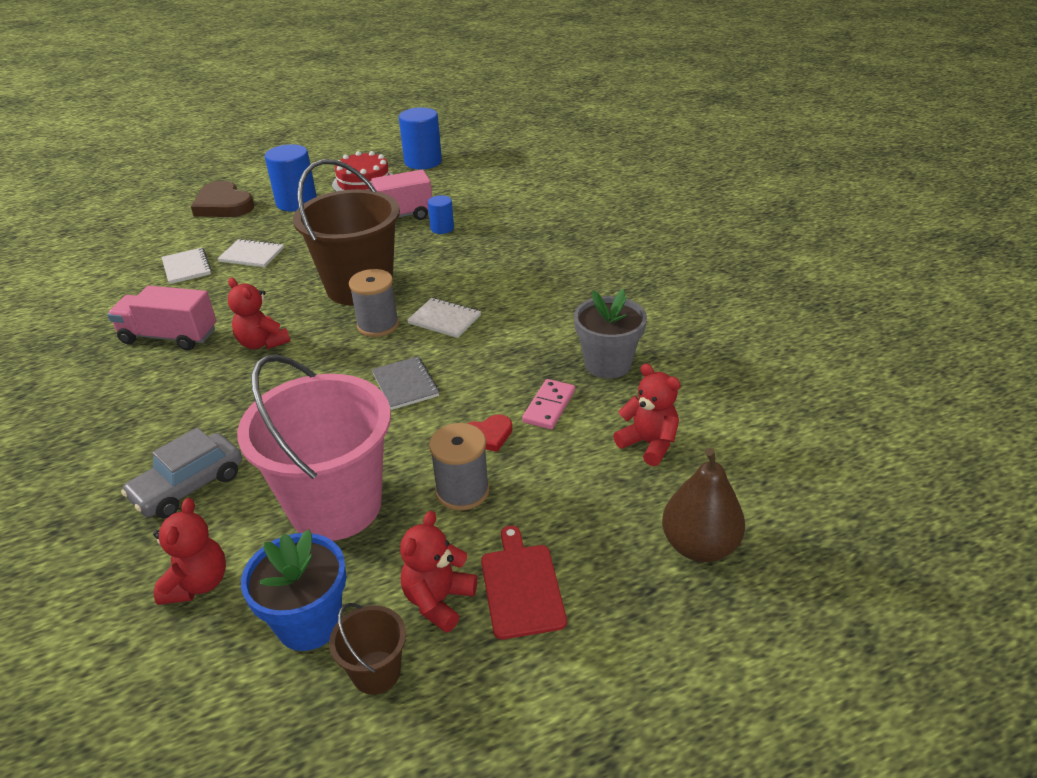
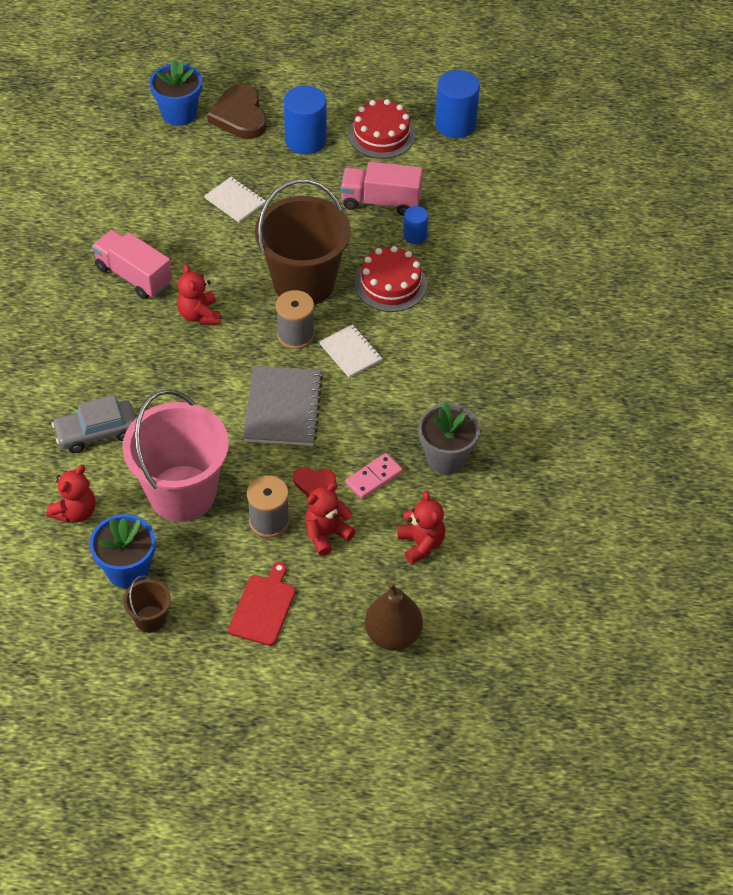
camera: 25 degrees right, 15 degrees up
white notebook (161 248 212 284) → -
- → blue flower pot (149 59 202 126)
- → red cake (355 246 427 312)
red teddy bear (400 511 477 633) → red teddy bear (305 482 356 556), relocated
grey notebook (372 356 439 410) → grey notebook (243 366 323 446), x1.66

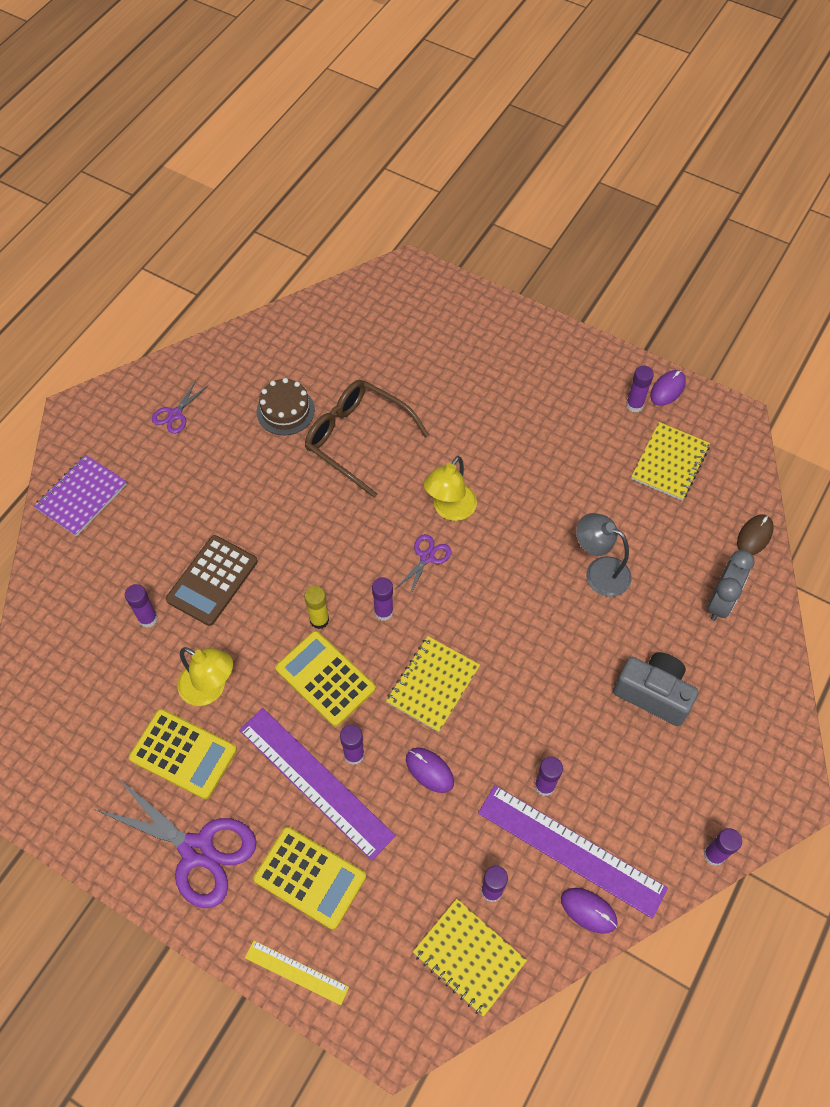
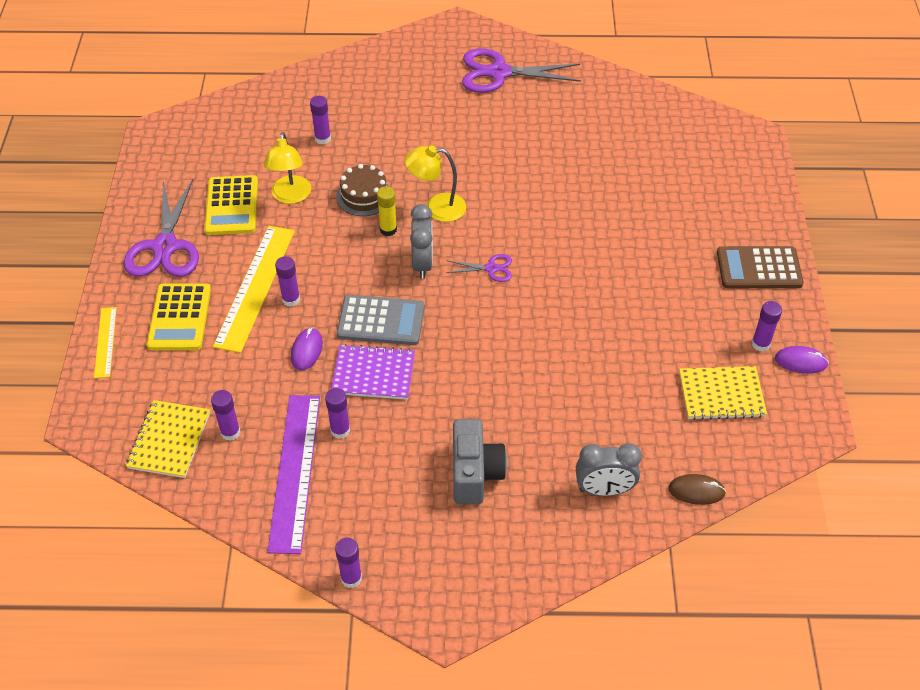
camera: 60 degrees right, 10 degrees down
yellow calculator (275 631 376 727) → -
brown glasses (305 380 429 498) → -
purple mouse (561 888 617 934) → -
grey lamp (576 513 632 597) → -
purple notebook (34 454 127 536) → purple notebook (331 344 415 400), relocated
brown calculator (166 535 258 626) → brown calculator (717 246 804 288), relocated
brown cake (256 378 315 435) → brown cake (336 164 389 216), relocated
yellow lamp (424 456 477 521) → yellow lamp (405 145 466 222), relocated
purple glue stick (372 577 393 621) → grey clock (410 204 433 279)
yellow notebook (386 636 480 732) → grey calculator (337 295 425 345)
purple ruler (239 708 396 861) → yellow ruler (213 226 295 353)
purple scissors (152 380 208 434) → purple scissors (462 48 581 93), x2.06

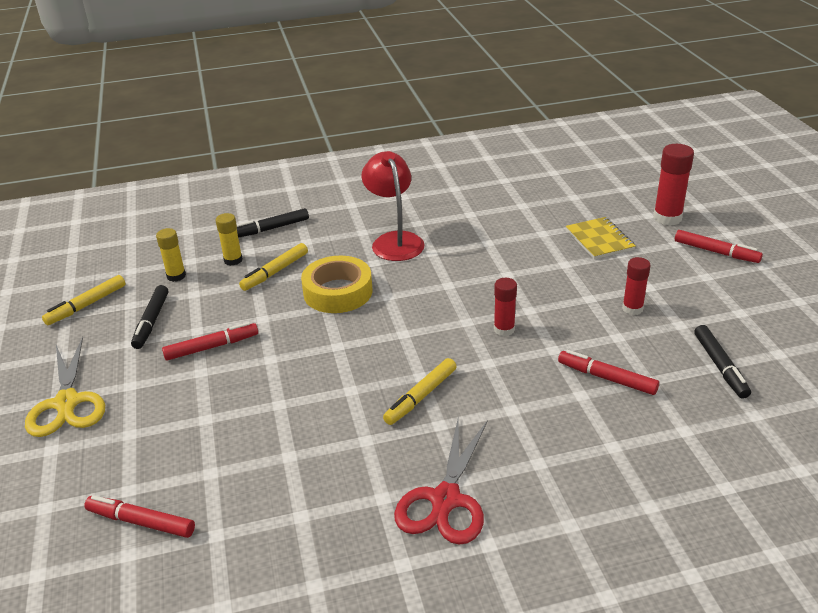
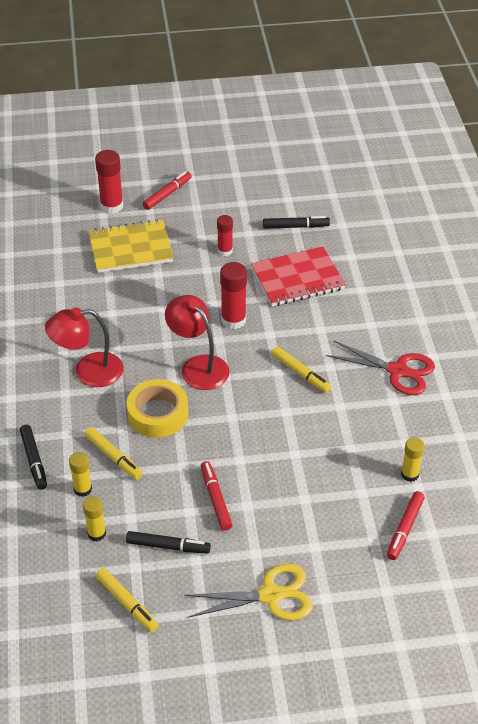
camera: 85 degrees left, 10 degrees up
- → red lamp (165 295 229 390)
- → yellow glue stick (401 437 424 482)
red marker (558 350 659 395) → red notebook (251 246 346 306)
red glue stick (494 278 517 336) → red glue stick (220 262 247 329), x1.57
yellow notebook (566 217 636 259) → yellow notebook (88 219 174 273), x1.56

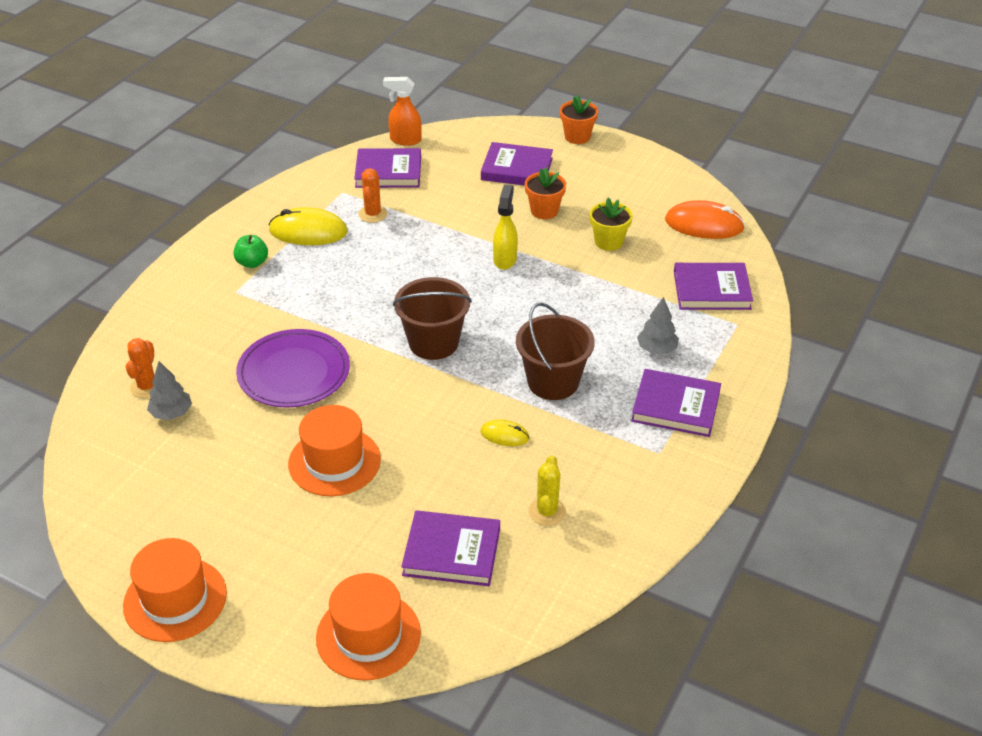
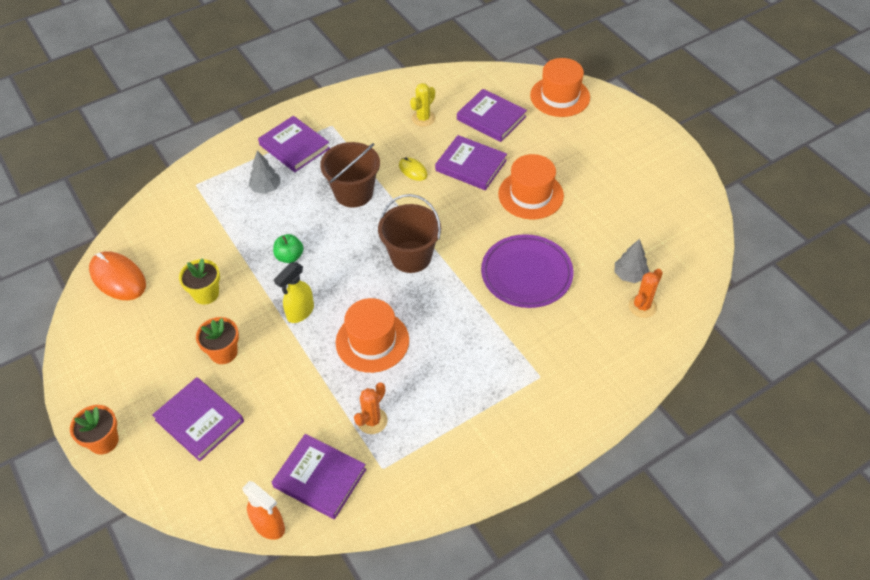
camera: 150 degrees left, 10 degrees up
yellow mouse (269 207 348 245) → -
orange hat (123 538 227 642) → orange hat (336 298 409 373), relocated
green apple (233 235 268 268) → green apple (273 234 304 263), relocated
purple book (674 263 753 310) → purple book (435 135 507 190), relocated

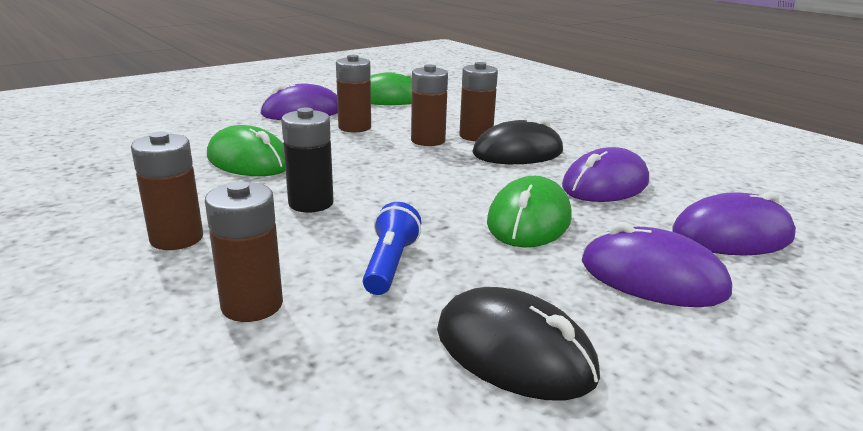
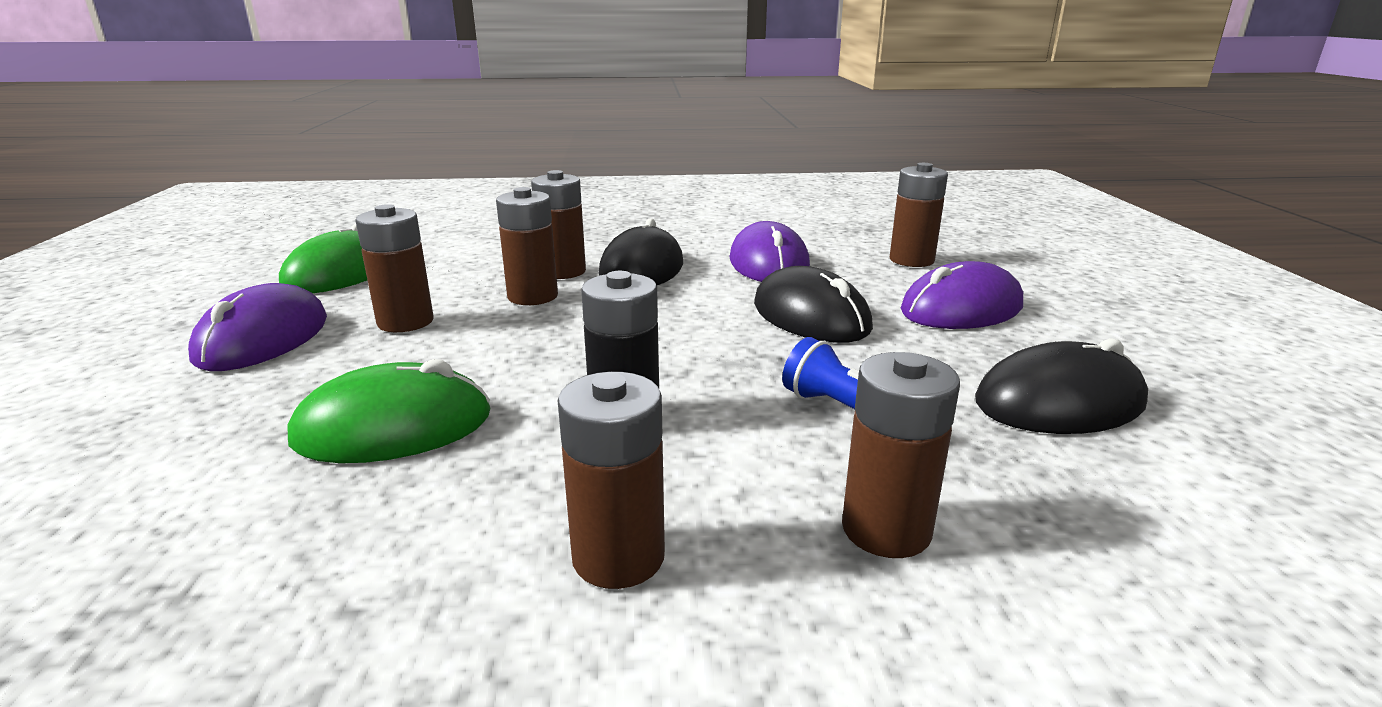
camera: 55 degrees left, 0 degrees up
purple mouse (672 191 796 256) → brown battery (890 163 948 267)
green mouse (487 176 572 248) → black mouse (754 266 873 343)

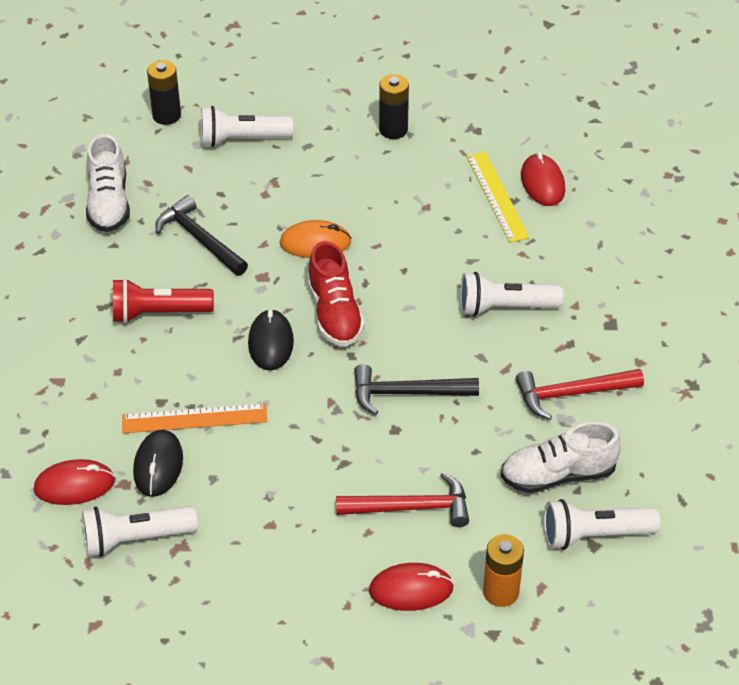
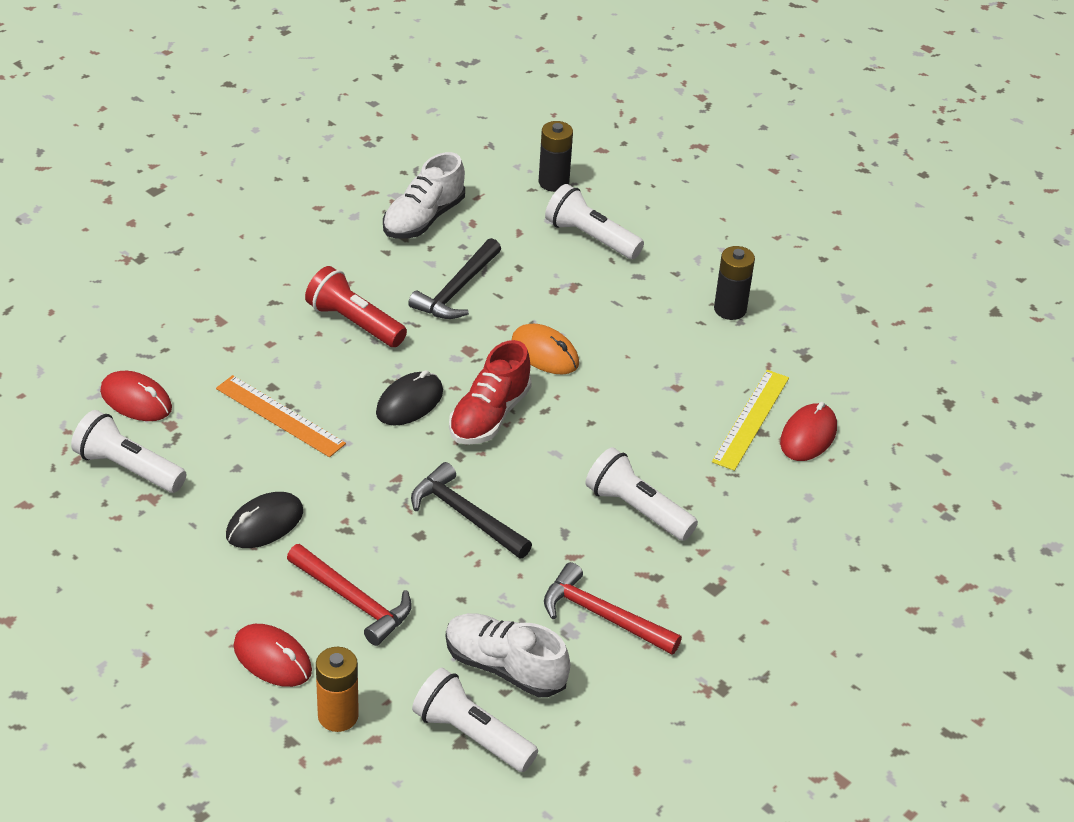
camera: 40 degrees right, 5 degrees down
black mouse (133 430 183 497) → black mouse (226 492 303 548), relocated
black hammer (155 195 248 276) → black hammer (408 238 501 319), 150 degrees counterclockwise

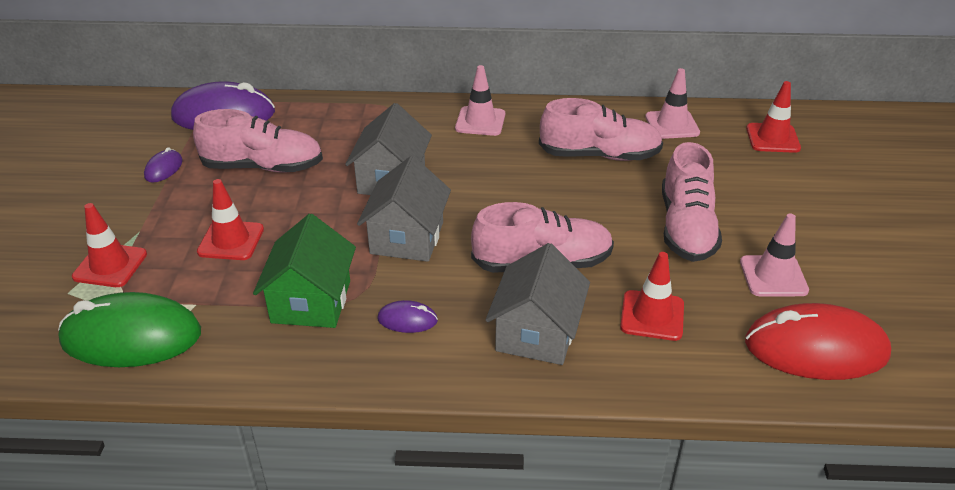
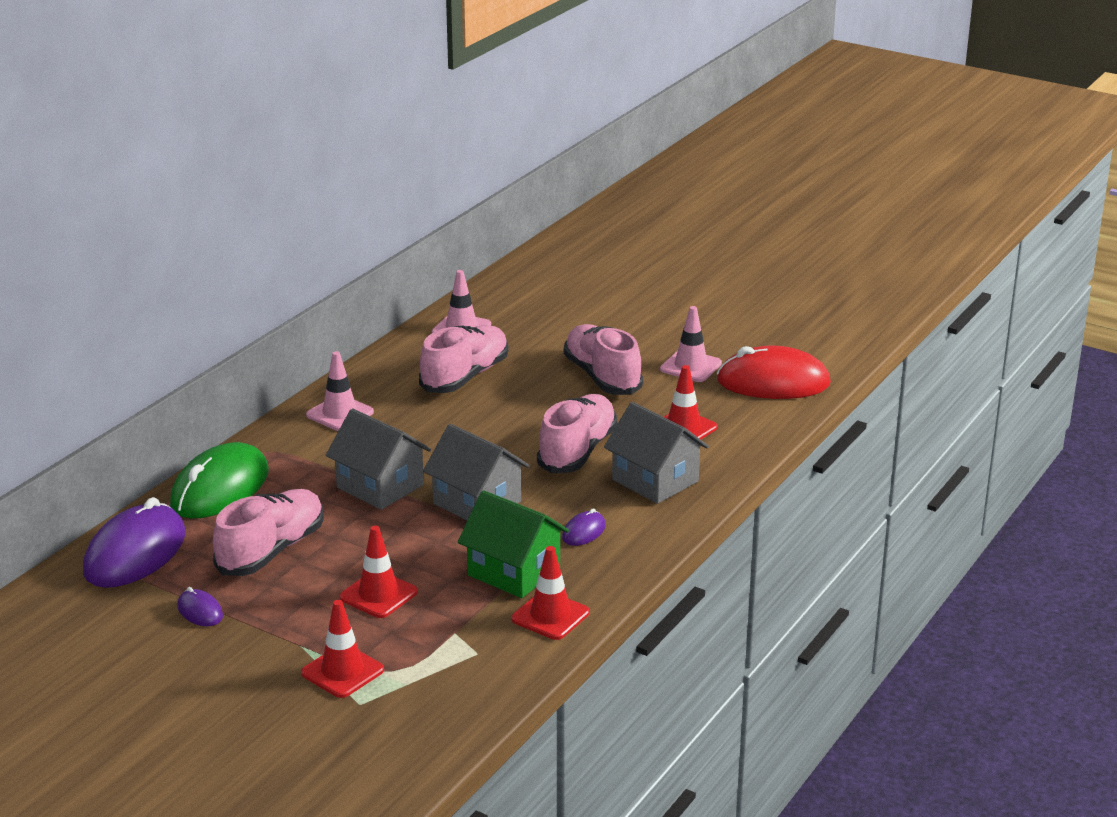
camera: 60 degrees left, 10 degrees down
green mouse (58 292 201 367) → green mouse (170 442 269 519), relocated
red traffic cone (746 81 801 153) → red traffic cone (512 546 589 640), relocated
pink shoe (662 142 722 262) → pink shoe (564 324 643 395), 150 degrees counterclockwise
red mouse (745 303 891 380) → red mouse (717 346 831 399), 60 degrees clockwise

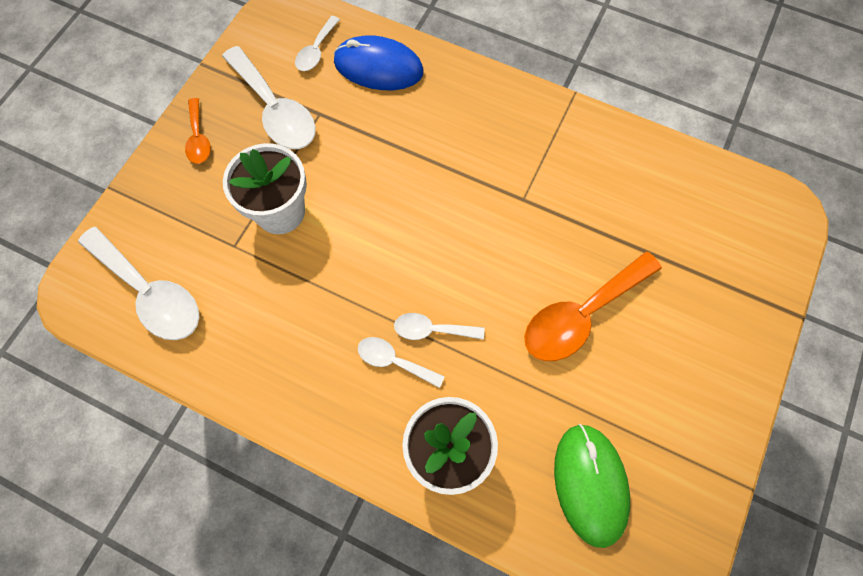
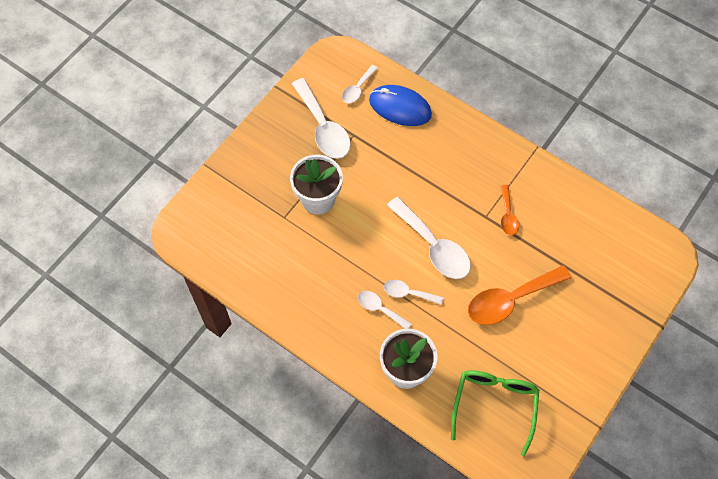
camera: 10 degrees right, 5 degrees down
white spoon (78 227 199 340) → white spoon (387 197 471 279), relocated
orange spoon (185 98 211 164) → orange spoon (501 185 519 236), relocated
green mouse (554 424 630 548) → green glasses (451 370 539 457)

